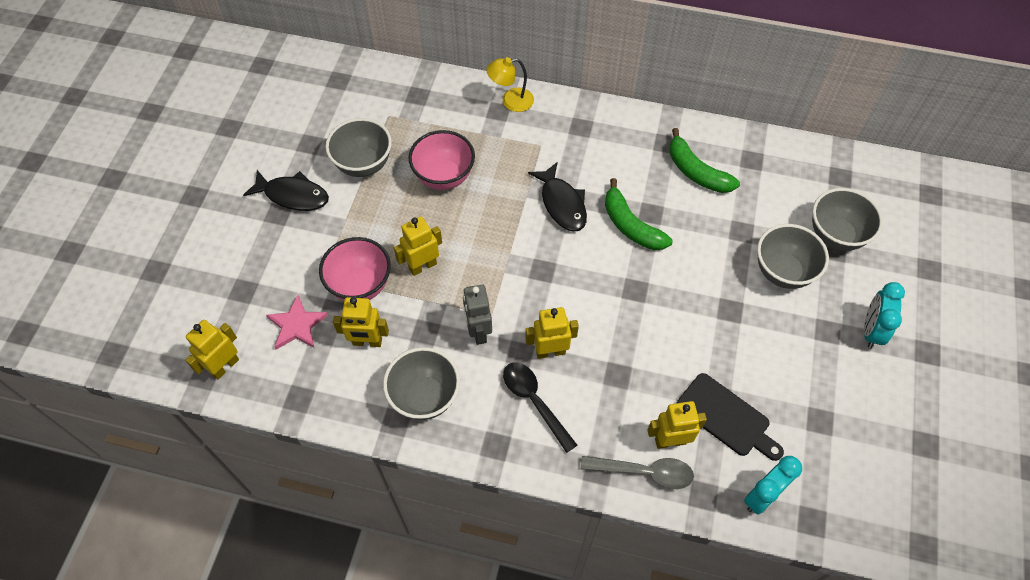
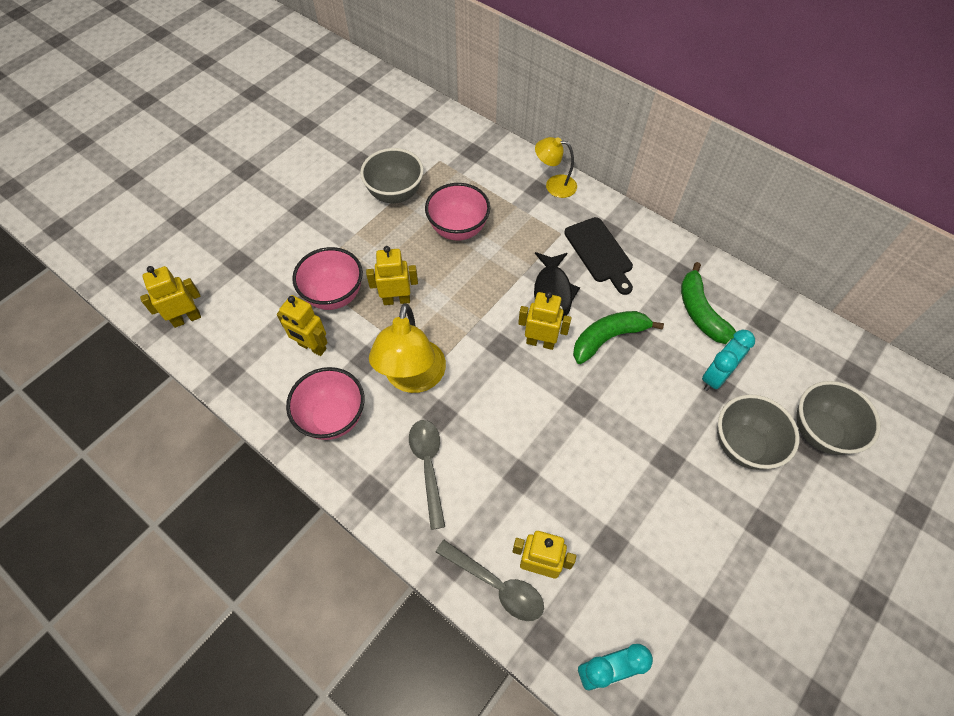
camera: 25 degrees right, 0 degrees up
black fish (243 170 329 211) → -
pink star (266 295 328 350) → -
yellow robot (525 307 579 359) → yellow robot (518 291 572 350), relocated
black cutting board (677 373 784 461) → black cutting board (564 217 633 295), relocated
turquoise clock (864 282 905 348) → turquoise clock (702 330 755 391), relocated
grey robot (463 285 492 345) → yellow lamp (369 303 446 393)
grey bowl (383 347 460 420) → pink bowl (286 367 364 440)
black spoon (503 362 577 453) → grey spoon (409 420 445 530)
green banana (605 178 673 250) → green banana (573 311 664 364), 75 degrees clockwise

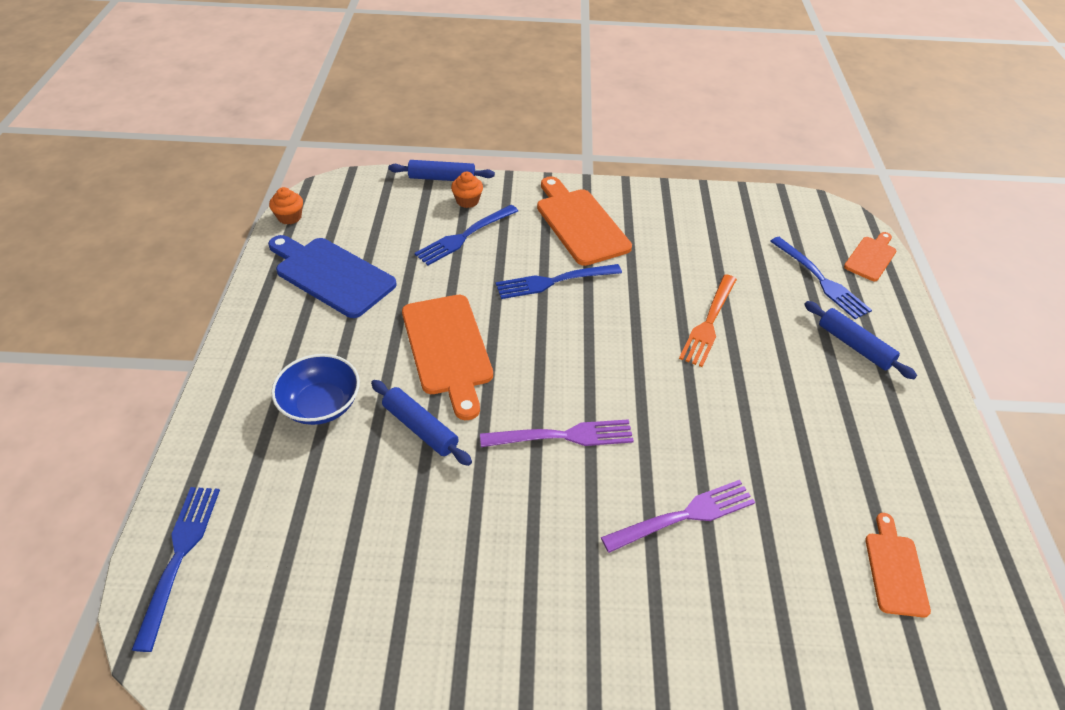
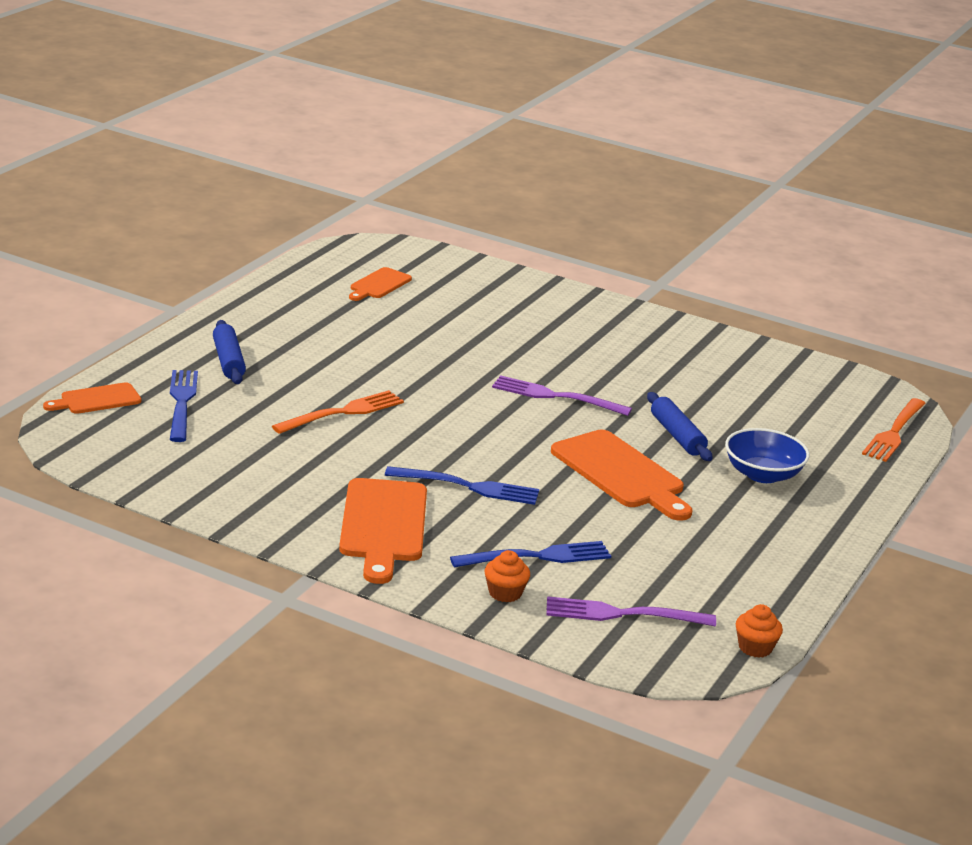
camera: 155 degrees left, 20 degrees down
blue cutting board (268 235 397 318) → -
blue rolling pin (388 160 495 181) → -
purple fork (601 480 755 553) → purple fork (546 596 716 627), relocated
blue fork (132 487 220 652) → orange fork (862 398 926 462)
orange cutting board (402 295 493 420) → orange cutting board (551 430 693 521), 135 degrees clockwise

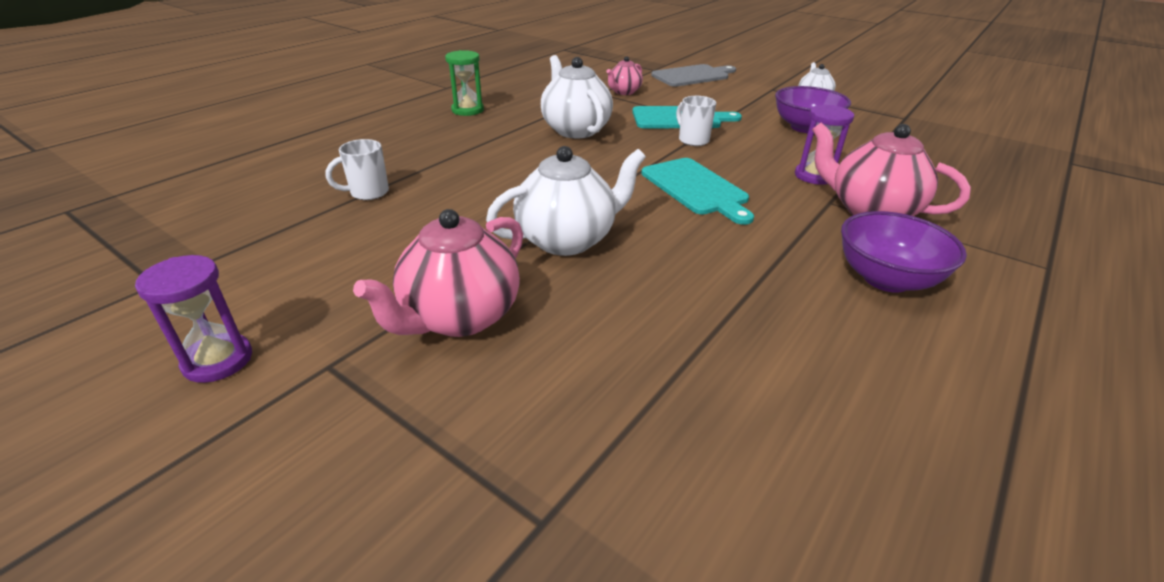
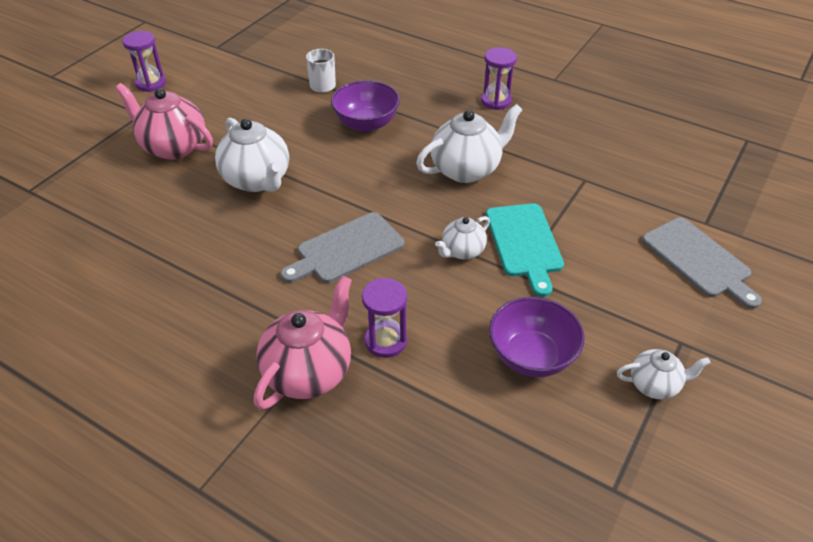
camera: 85 degrees right, 10 degrees up
pink teapot (606 56 643 95) → -
purple bowl (841 211 967 293) → purple bowl (331 80 400 132), relocated
white mug (676 96 716 146) → white teapot (435 216 490 260)
green hourglass (445 50 484 116) → purple hourglass (481 47 517 110)
turquoise cutting board (641 158 754 225) → grey cutting board (281 212 404 283)

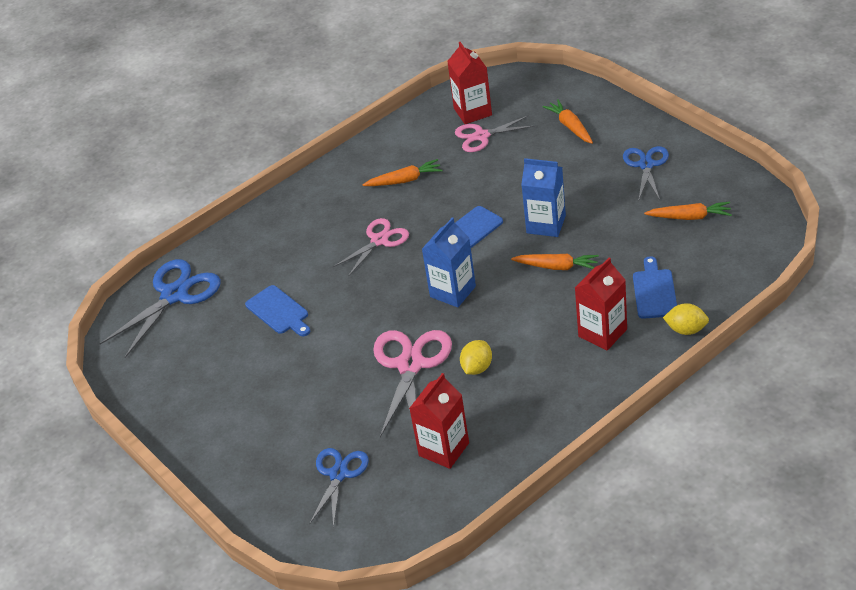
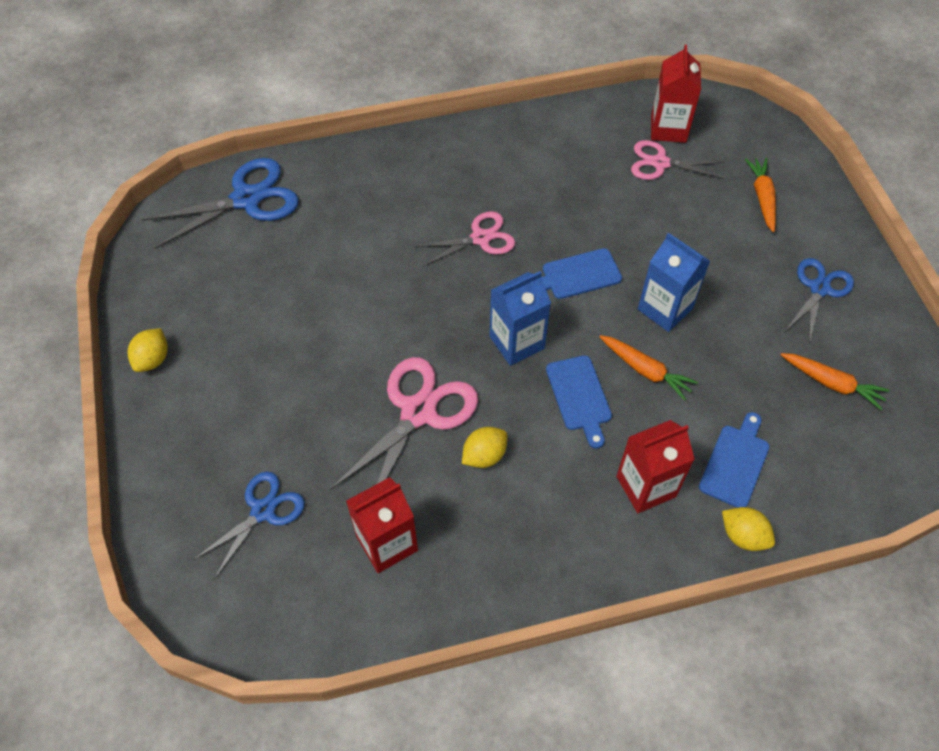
camera: 20 degrees right, 15 degrees up
orange carrot (363 159 443 186) → -
- → yellow lemon (127 328 168 372)
blue cutting board (245 285 310 336) → blue cutting board (546 355 612 448), relocated

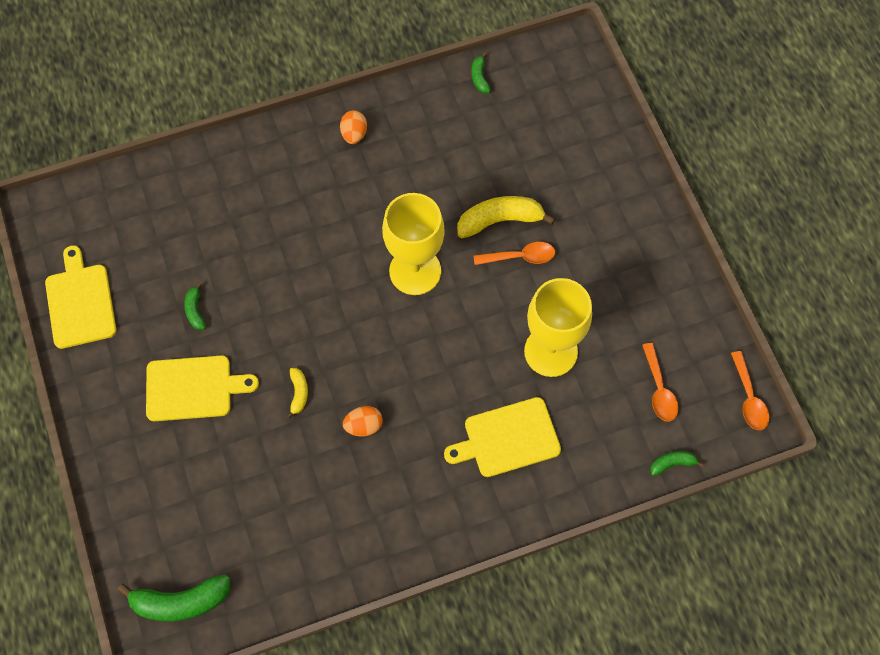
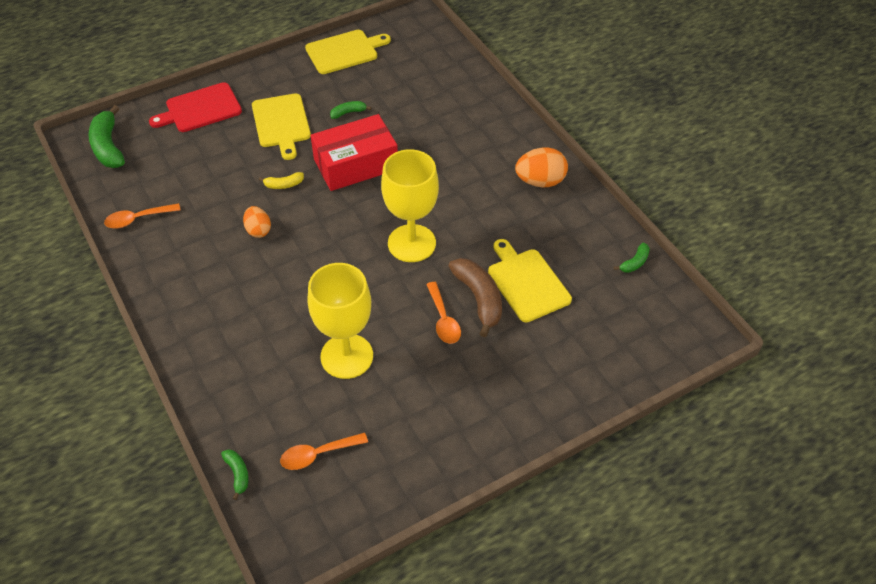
camera: 80 degrees right, 15 degrees down
- → red cutting board (149 82 242 132)
- → red box (311 114 398 191)
yellow cutting board (444 397 561 477) → yellow cutting board (488 239 572 322), relocated
orange spoon (731 351 769 430) → orange spoon (104 203 181 228), relocated
yellow banana (457 196 555 238) → brown banana (448 258 502 337)
green banana (471 52 491 94) → green banana (614 242 650 273), 150 degrees clockwise
orange egg (340 110 367 144) → orange egg (515 147 568 187), x1.57

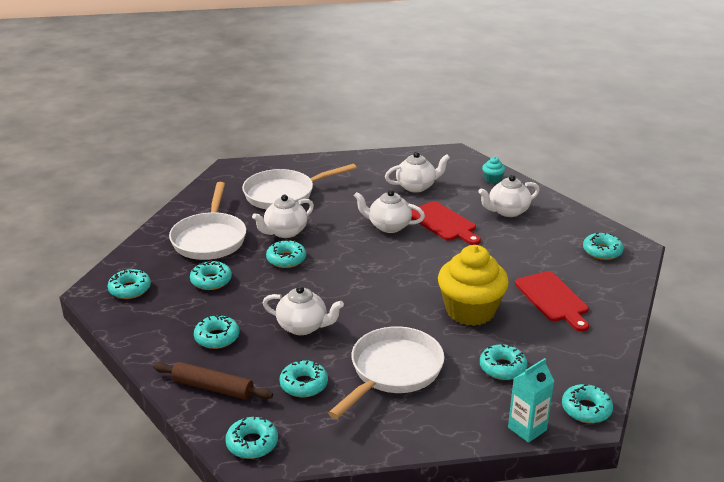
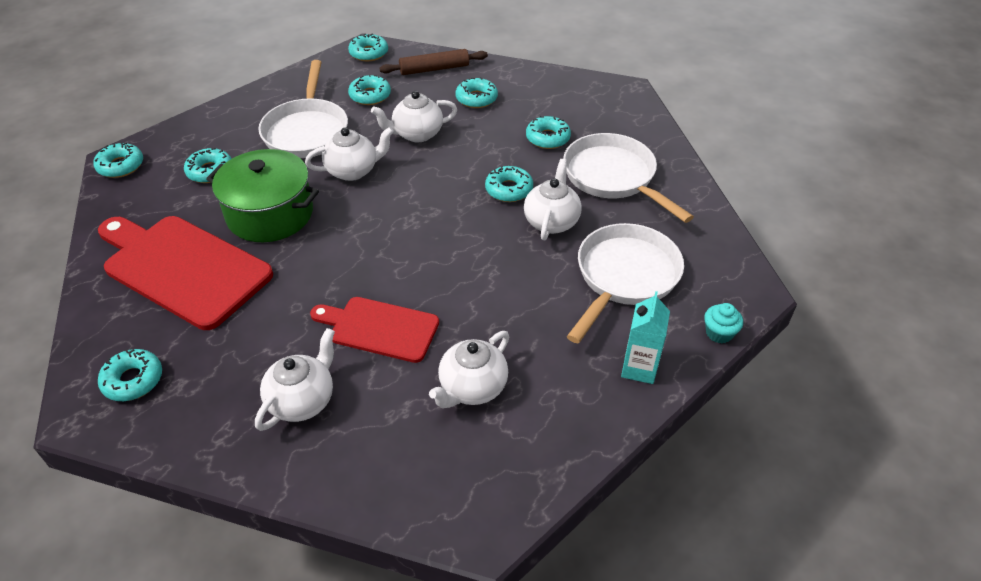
camera: 145 degrees right, 15 degrees up
turquoise donut (108 269 151 299) → -
white teapot (354 190 425 233) → white teapot (305 127 394 181), relocated
turquoise cupcake (482 157 505 184) → turquoise cupcake (704 303 743 343), relocated
turquoise carton (508 358 554 443) → turquoise carton (621 291 670 384), relocated
yellow cupcake (438 245 509 326) → green pot (206 149 319 242)
red cutting board (515 271 589 332) → red cutting board (98 216 273 330), x1.67

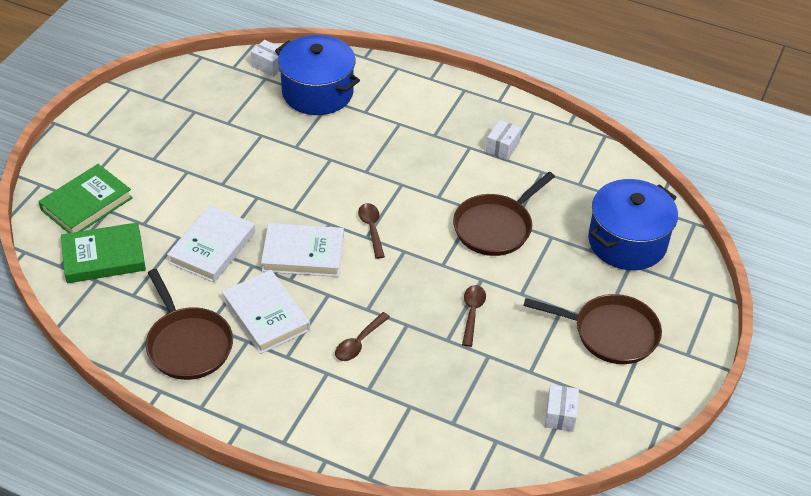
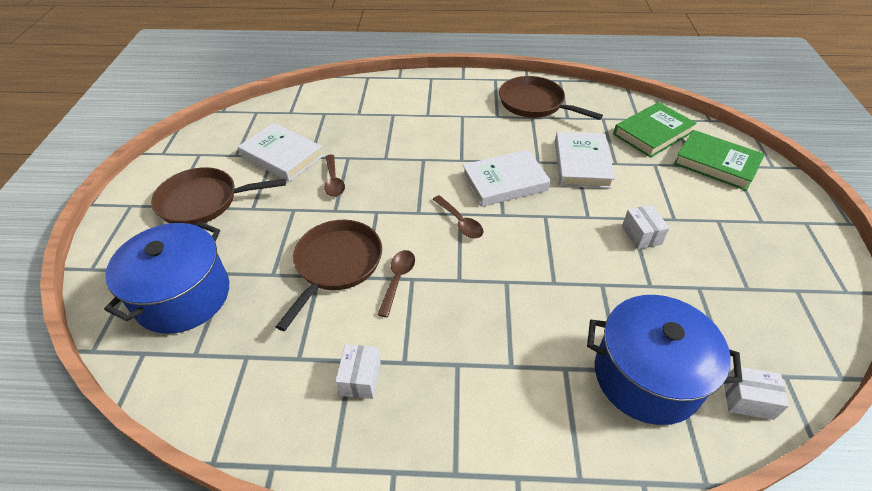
camera: 160 degrees right, 0 degrees up
white book (222 270 310 354) → white book (238 123 324 182), relocated
brown spoon (335 312 390 361) → brown spoon (377 250 415 317), relocated
white box (545 385 579 431) → white box (622 205 669 249), relocated
green book (38 164 133 233) → green book (674 130 765 191), 75 degrees counterclockwise

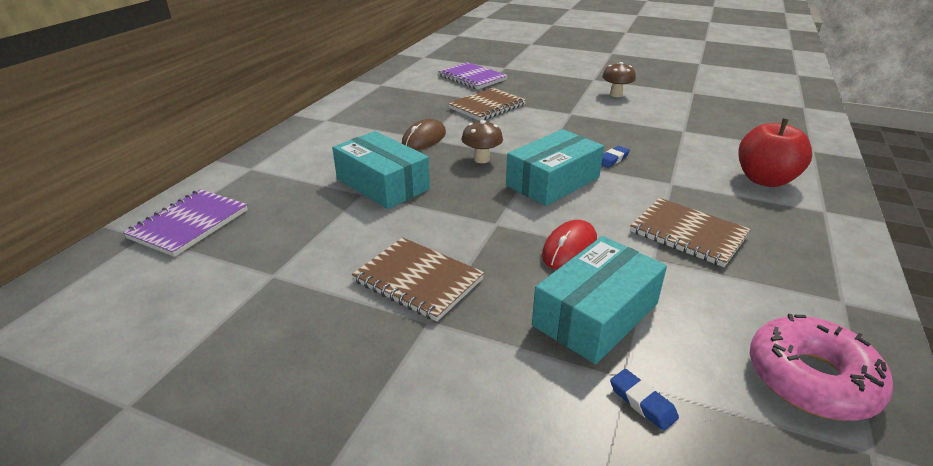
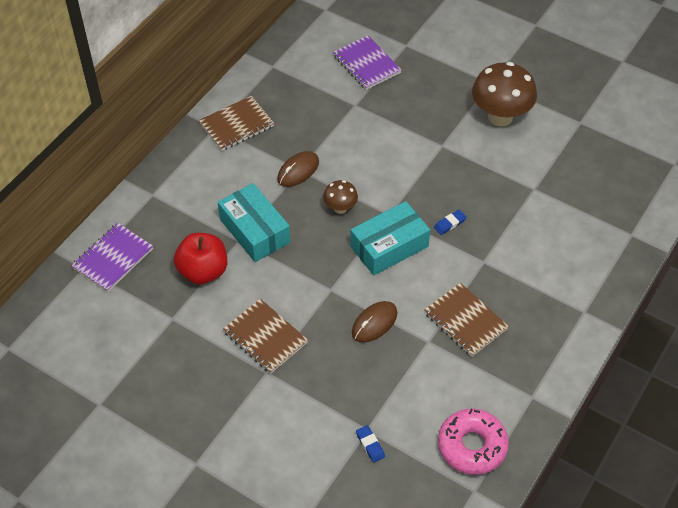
camera: 10 degrees right, 20 degrees up
turquoise box (532 236 667 364) → -
brown notebook (448 88 526 121) → brown notebook (199 96 274 151), relocated
red apple (738 119 812 187) → red apple (174 233 227 284), relocated
red mouse (542 220 597 270) → brown mouse (352 301 397 343)
brown mushroom (602 62 636 97) → brown mushroom (472 62 537 127), x1.96

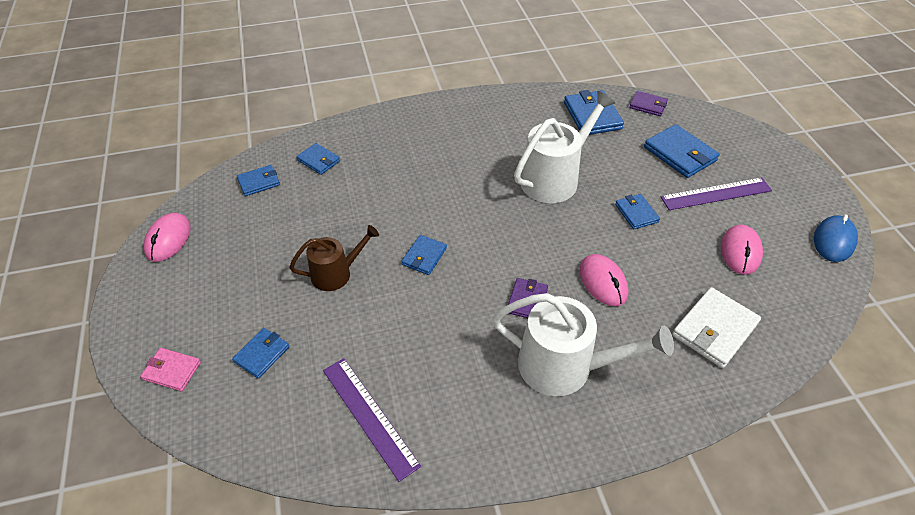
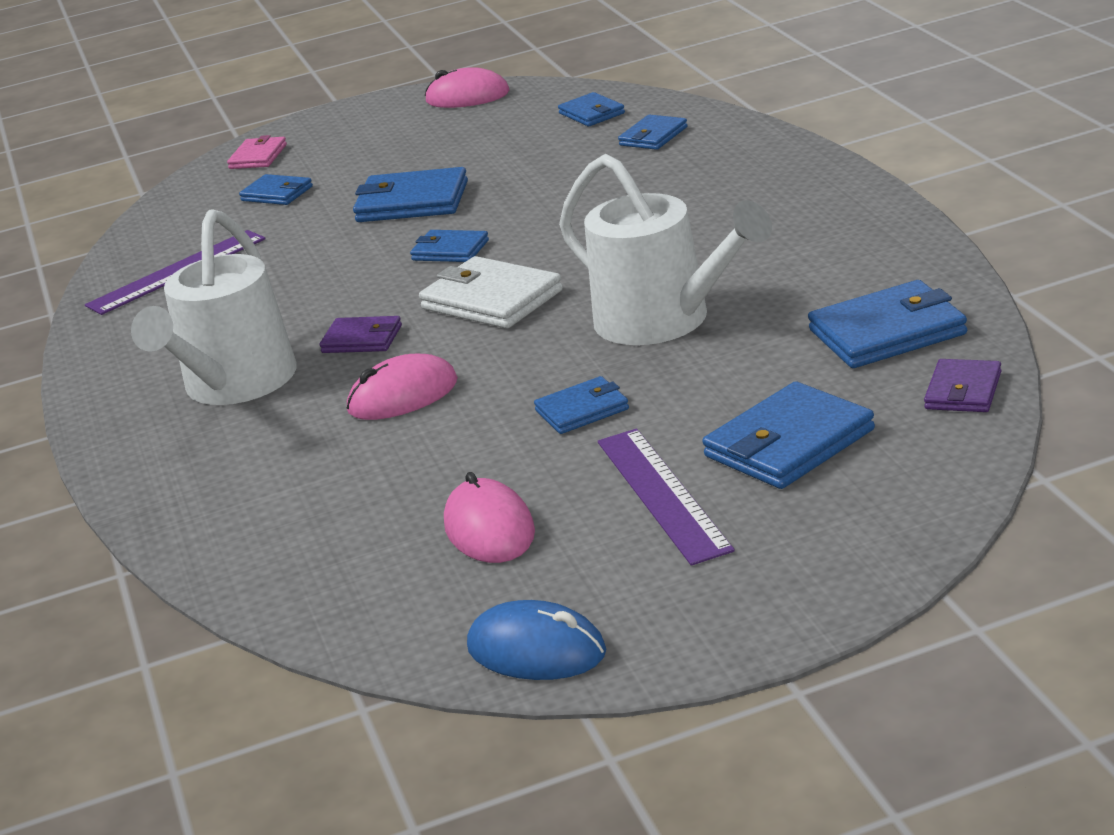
camera: 90 degrees right, 20 degrees down
white wallet (672 287 761 368) → white wallet (419 256 563 329), relocated
brown watering can (289 225 379 291) → blue wallet (353 167 468 222)
pink mouse (721 225 763 275) → pink mouse (444 472 535 563), 60 degrees clockwise

